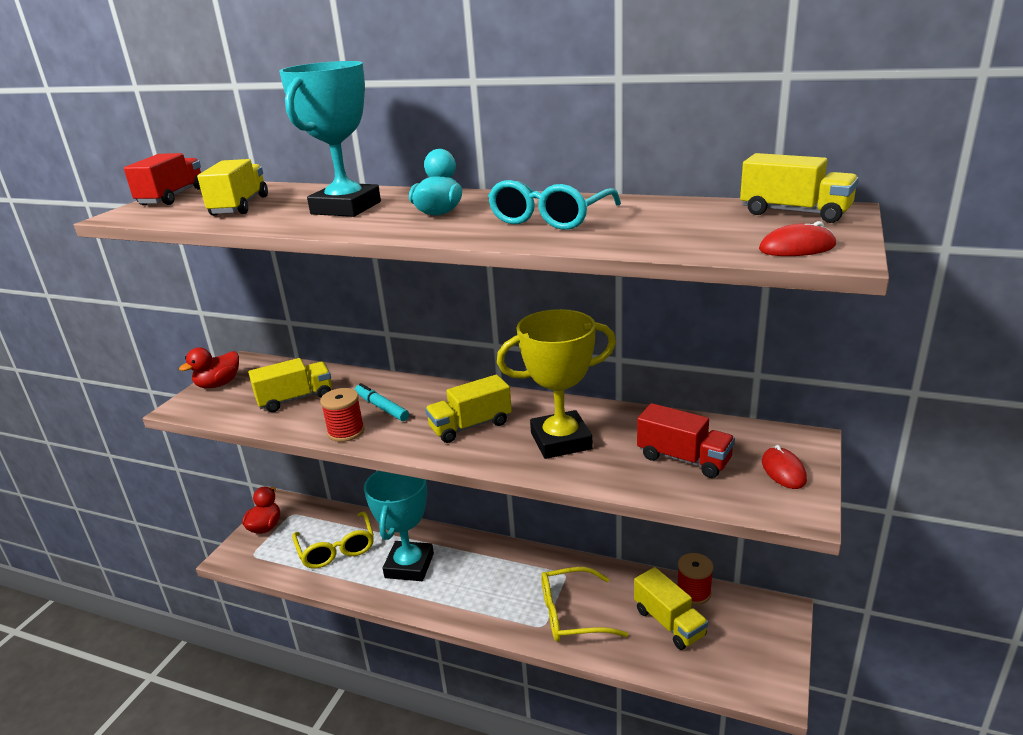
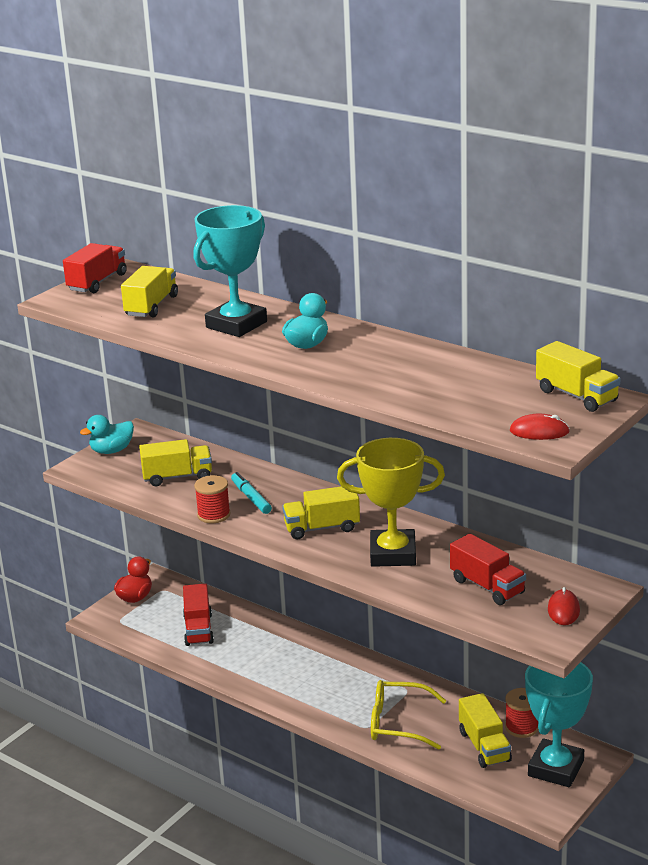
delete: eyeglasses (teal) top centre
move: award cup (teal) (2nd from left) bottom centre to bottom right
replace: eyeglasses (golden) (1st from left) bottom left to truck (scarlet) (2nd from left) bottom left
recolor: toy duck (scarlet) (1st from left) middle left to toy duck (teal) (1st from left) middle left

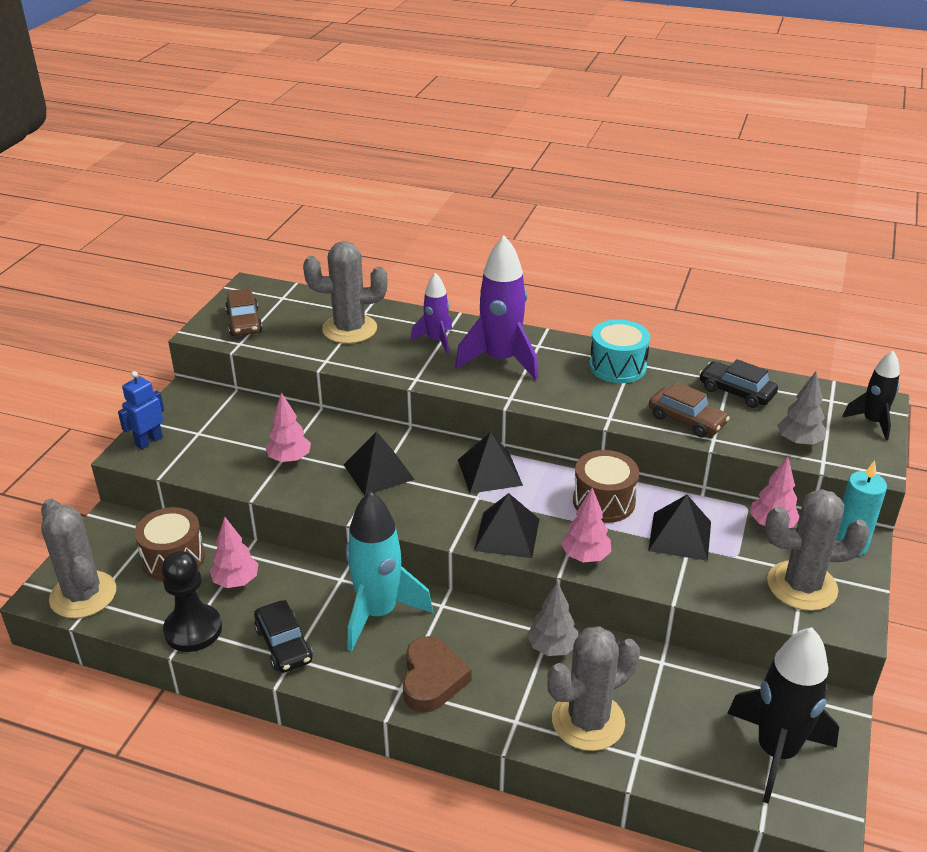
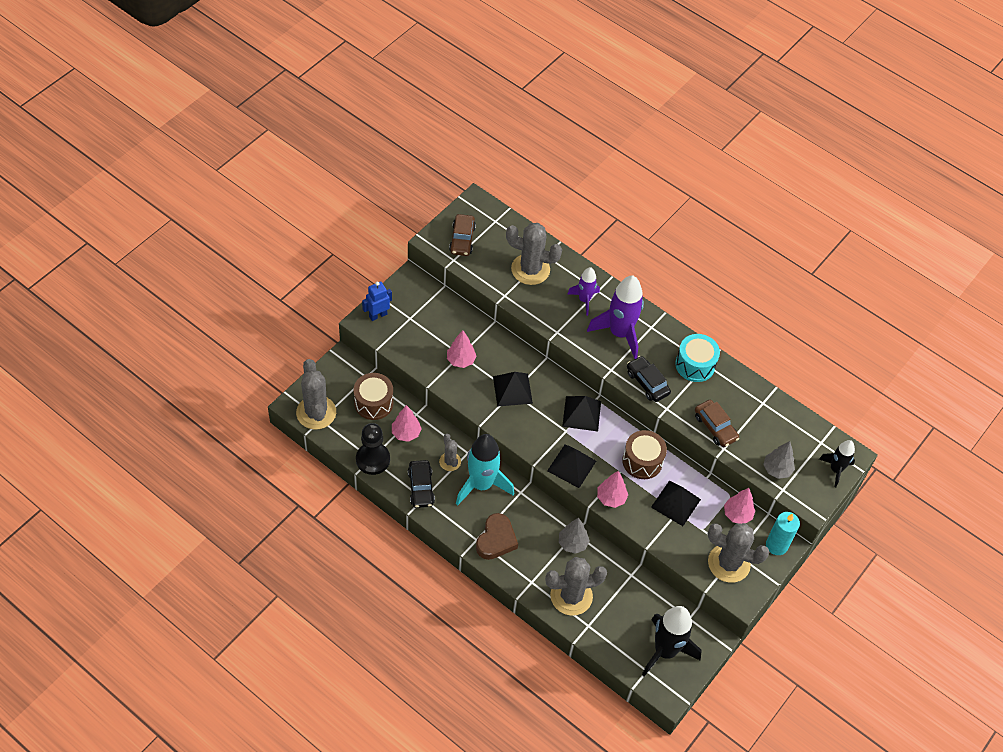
insert: prickly plant (grey) (2nd from left) centre
move: toy car (jet-black) (2nd from left) middle right to centre

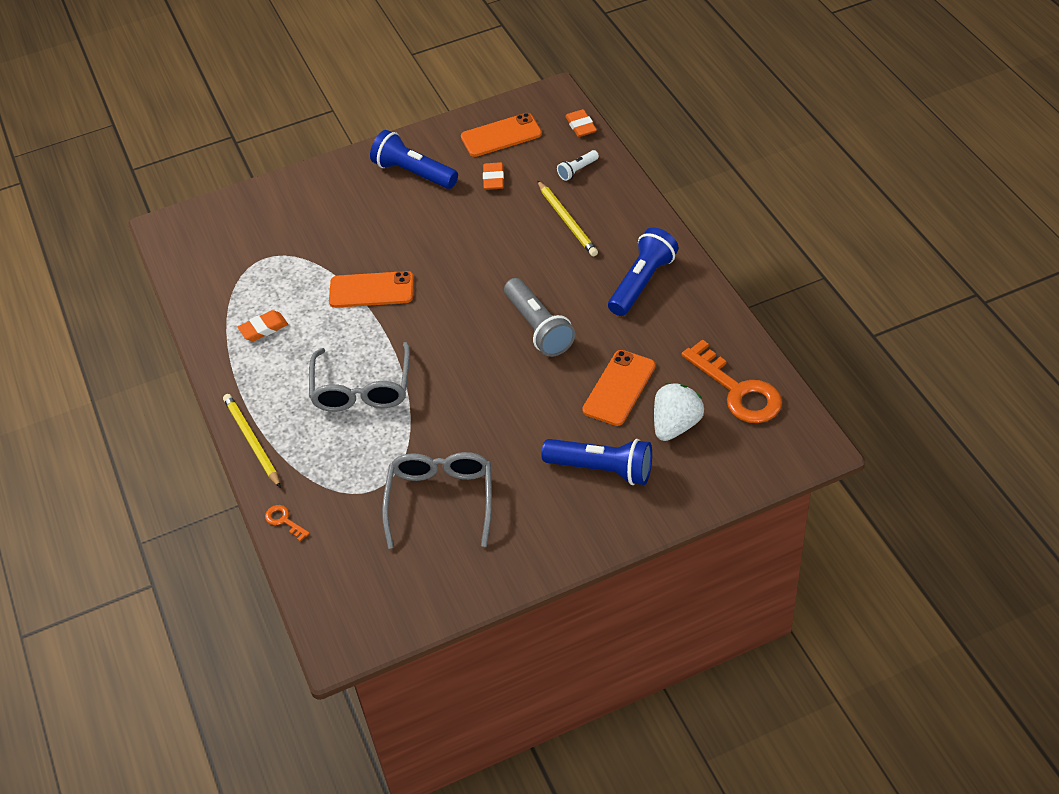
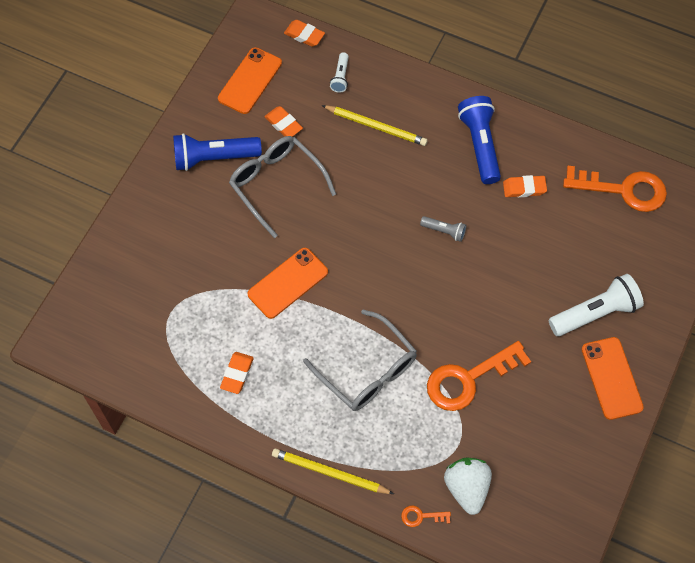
insert: latchkey (orange-coloured) (2nd from left) bottom right; pencil eraser (orange-coloured) (4th from left) top right
move: eyeglasses (grey) (2nd from left in the first image) centre to eyeglasses (grey) (1st from left) top centre; strawberry (white) centre to bottom right; phone (orange-coloured) (3rd from left) centre to bottom right
recolor: torch (cobalt) (2nd from left) centre to torch (white) (2nd from left) middle right
resize: torch (grey) centre = centre x0.51

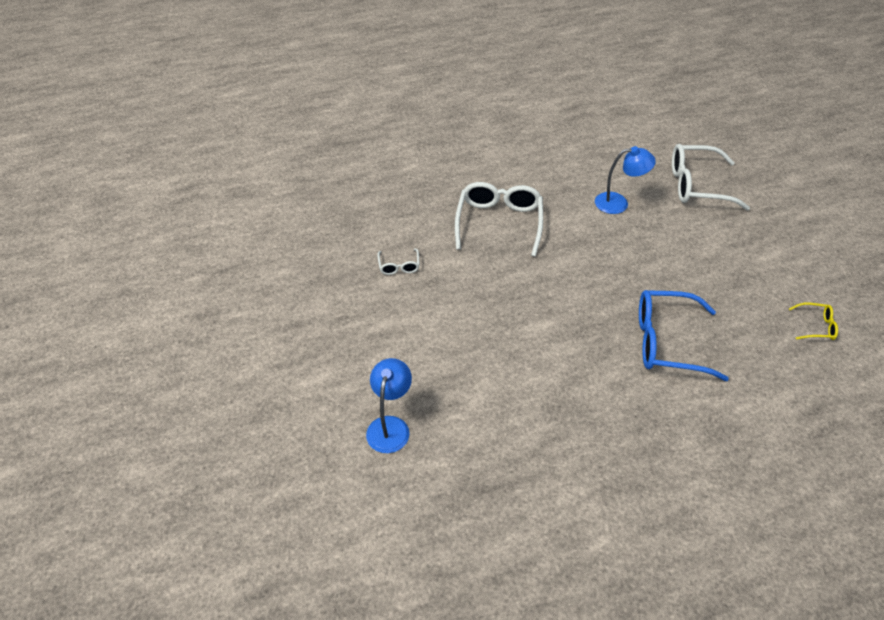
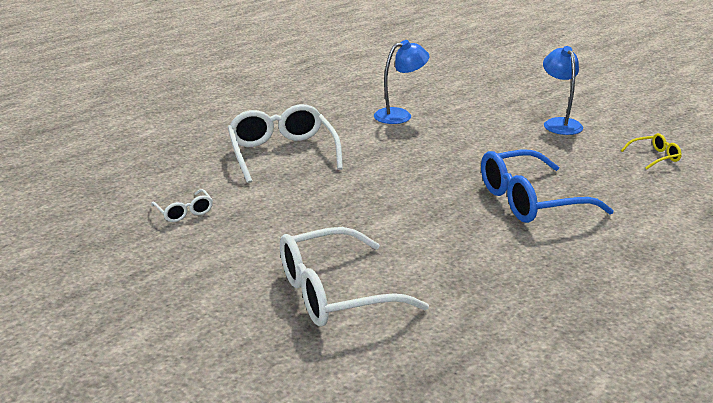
move: eyeglasses (white) (3rd from left) top right to bottom centre; lamp (cobalt) (1st from left in the first image) centre to lamp (cobalt) (2nd from left) top right

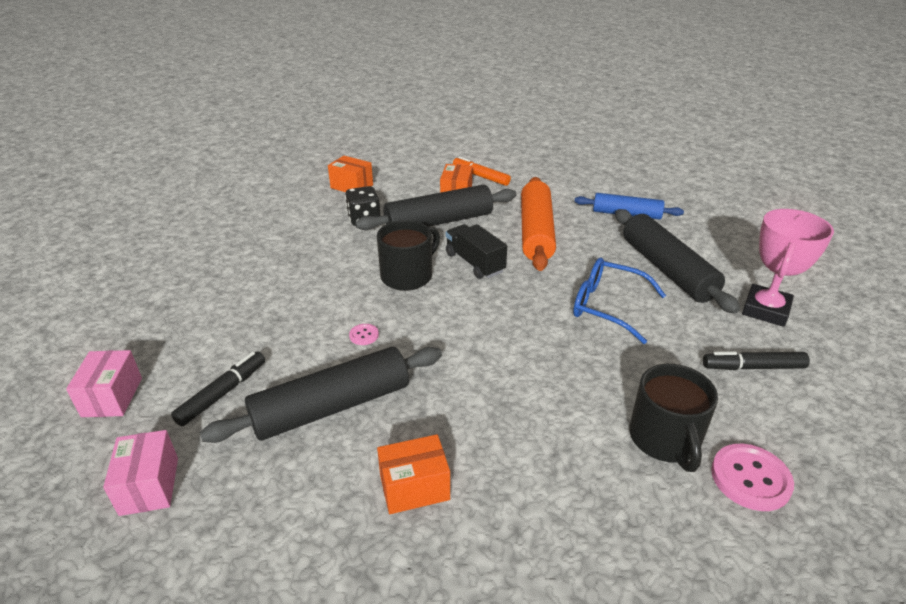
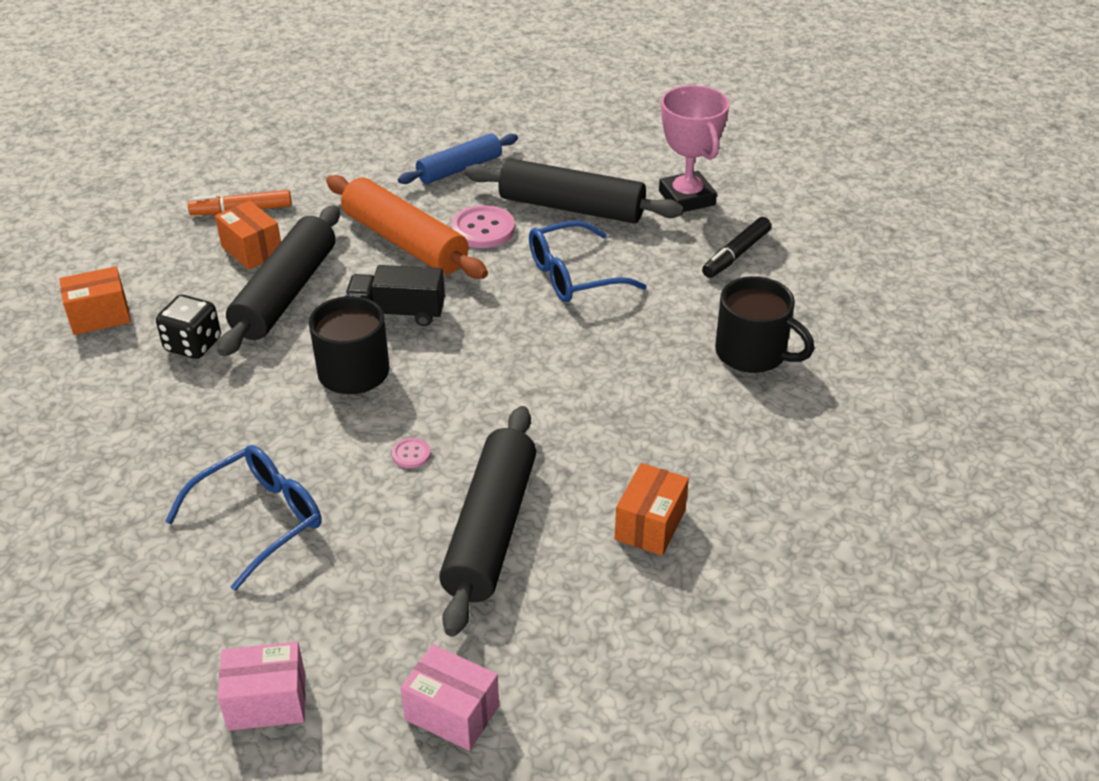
delete: felt pen (jet-black) (1st from left) middle left
insert: eyeglasses (cobalt) (1st from left) middle left
move: sewing button (pink) (2nd from left) bottom right to top centre
rotate: box (pink) (1st from left) middle left = bottom left 45 degrees counterclockwise

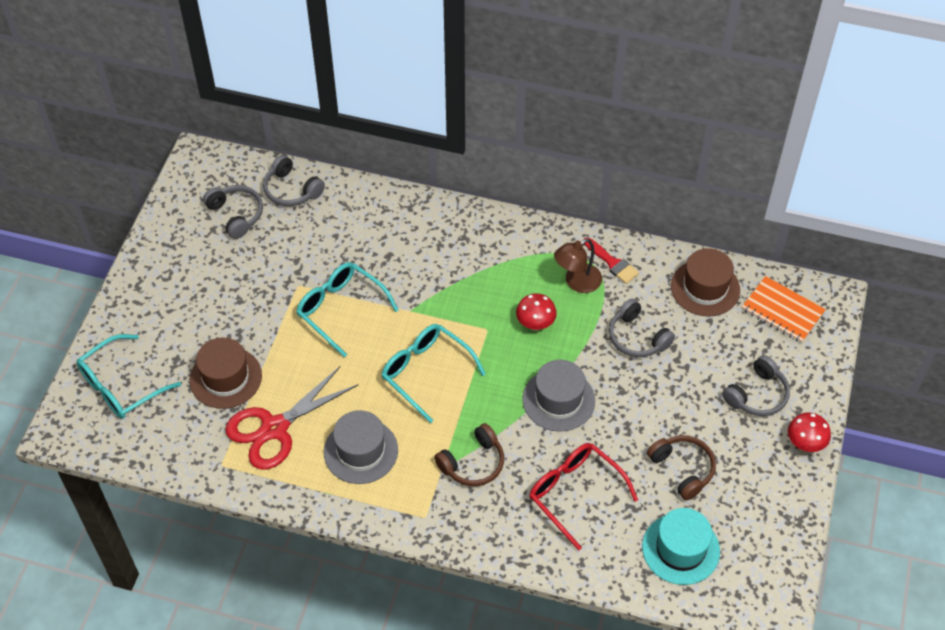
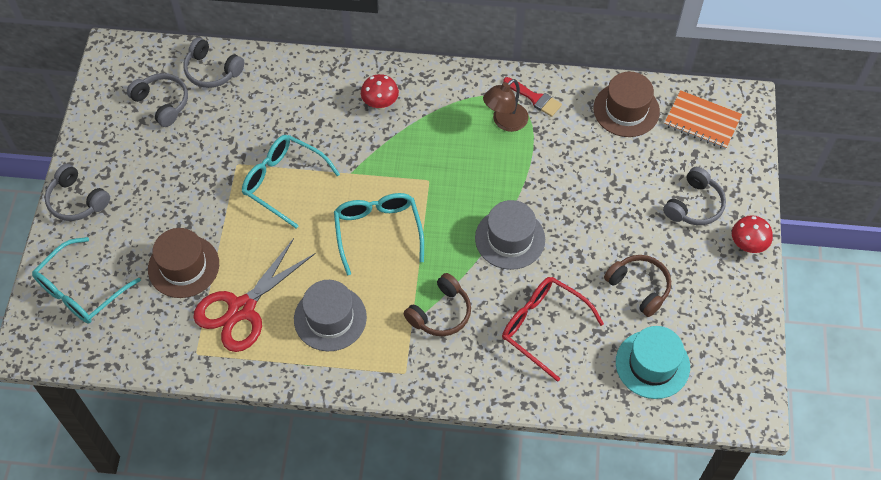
move: headset (grey) (3rd from left in the first image) middle right to headset (grey) (1st from left) middle left; toadstool (scarlet) (1st from left) centre to top centre
rotate: eyeglasses (teal) (3rd from left) centre = centre 45 degrees clockwise

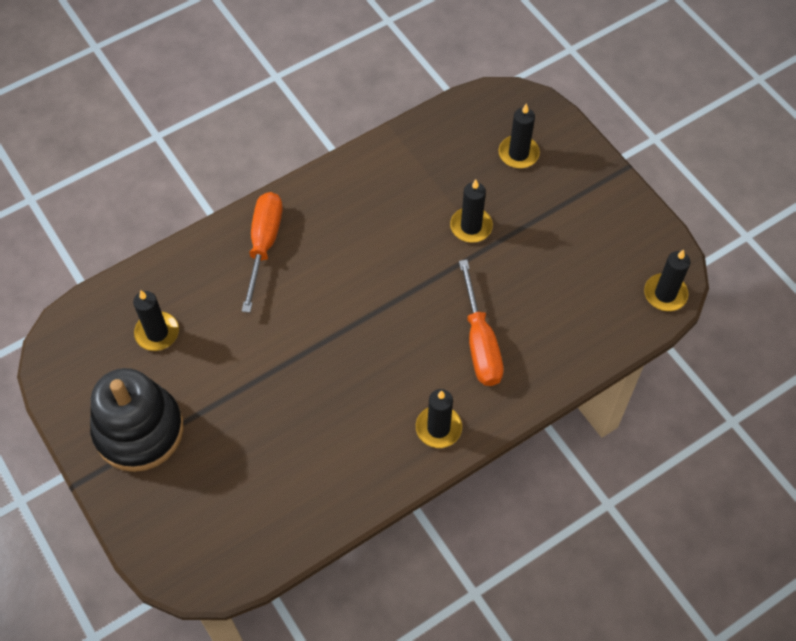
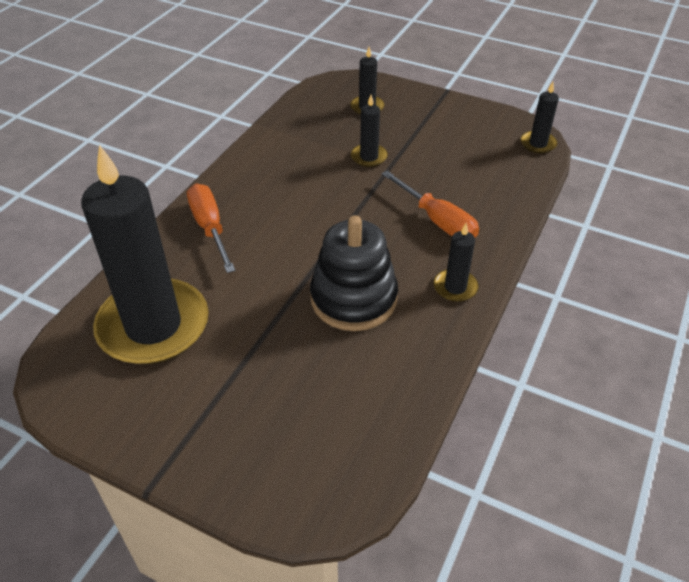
move: ring stacker (jet-black) middle left to centre
resize: candle (jet-black) (1st from left) middle left = middle left x2.39

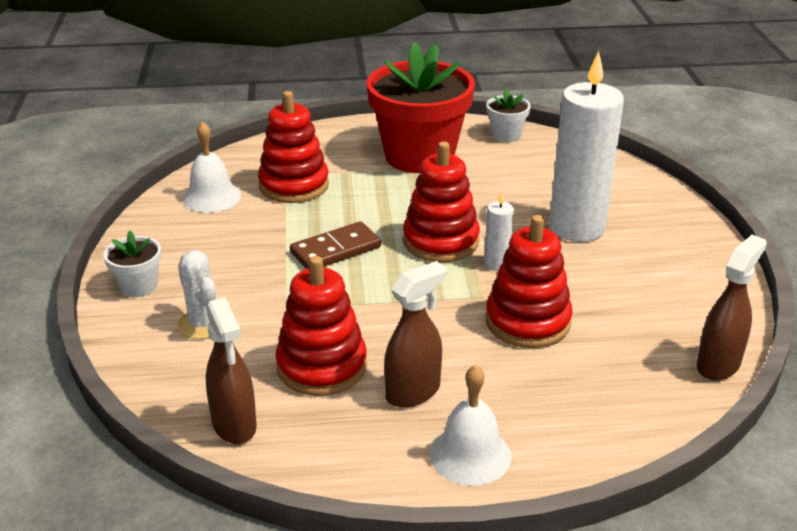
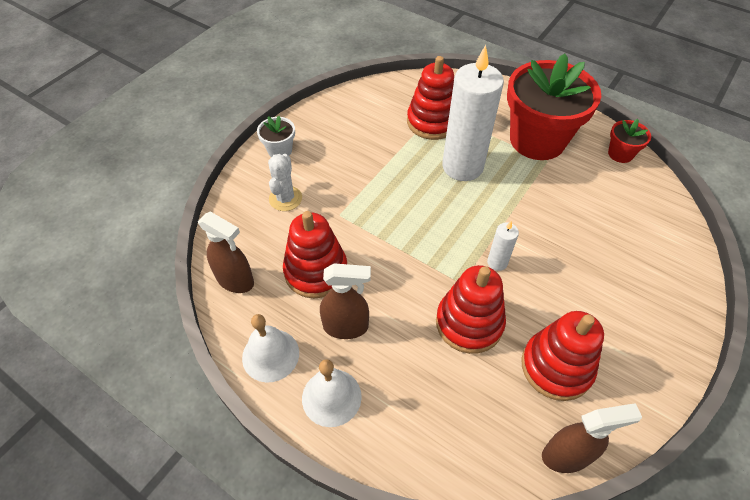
delete: domino piece (brown) centre
move: bell (white) (1st from left) top left to bottom centre; candle (white) (2nd from left in the first image) top right to candle (white) (1st from left) top centre; ring stacker (scarlet) (3rd from left in the first image) centre to ring stacker (scarlet) (4th from left) bottom right
recolor: flower pot (white) (2nd from left) top centre to flower pot (scarlet) (2nd from left) top right
rotate: sprayer (brown) (1st from left) bottom left = middle left 75 degrees counterclockwise

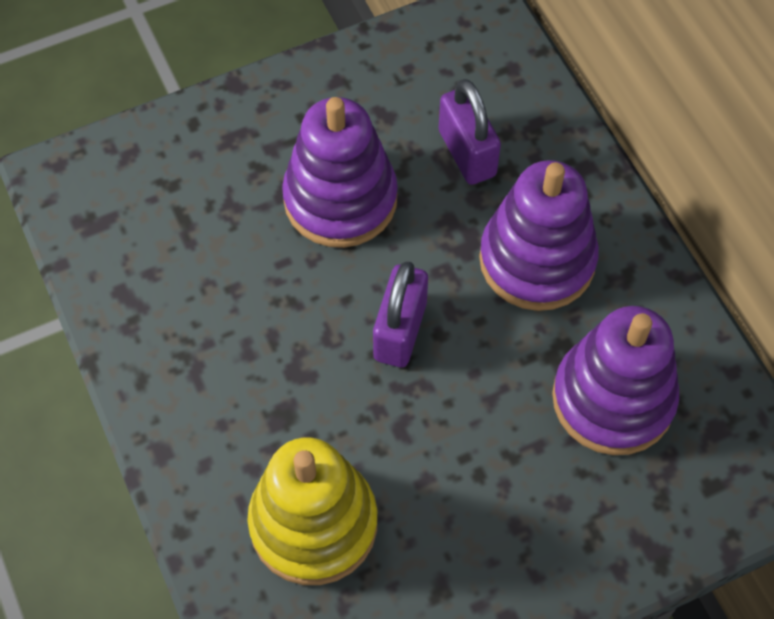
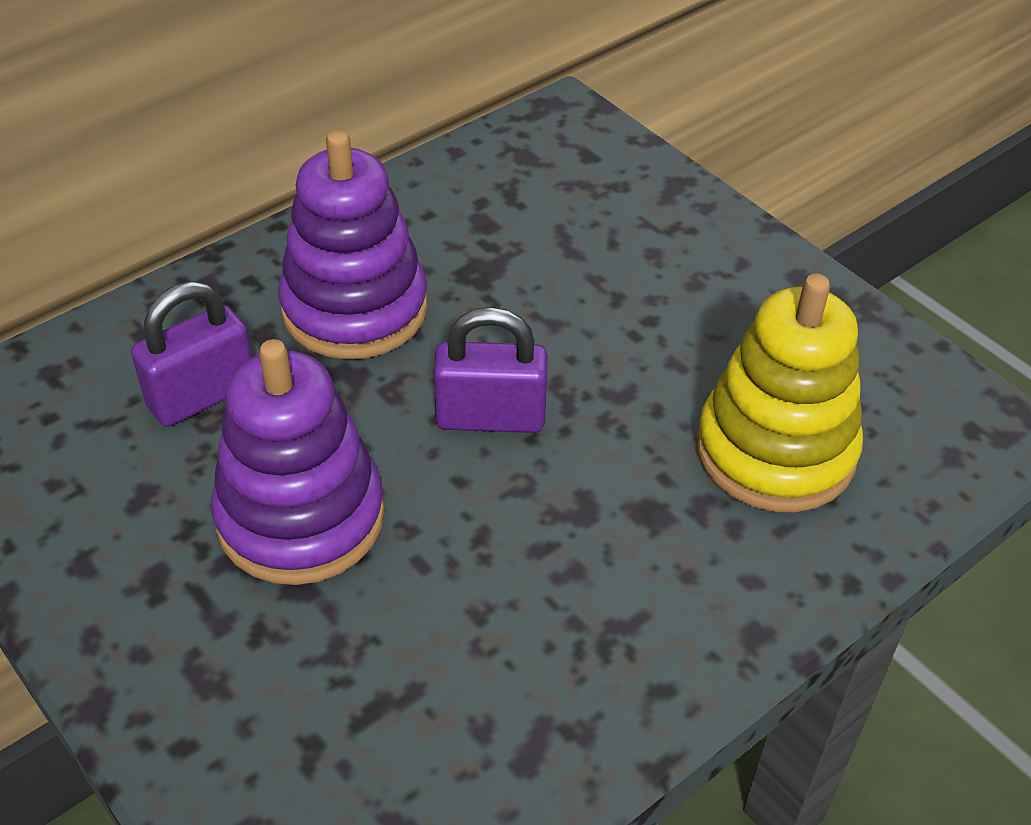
delete: ring stacker (purple) (3rd from left) middle right

